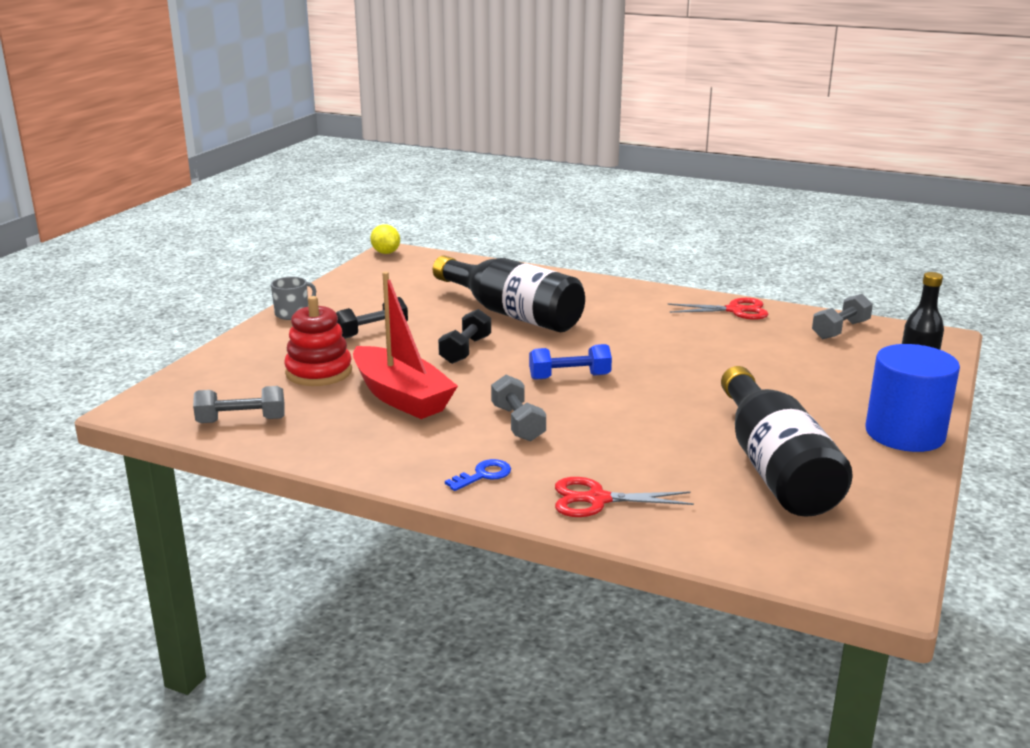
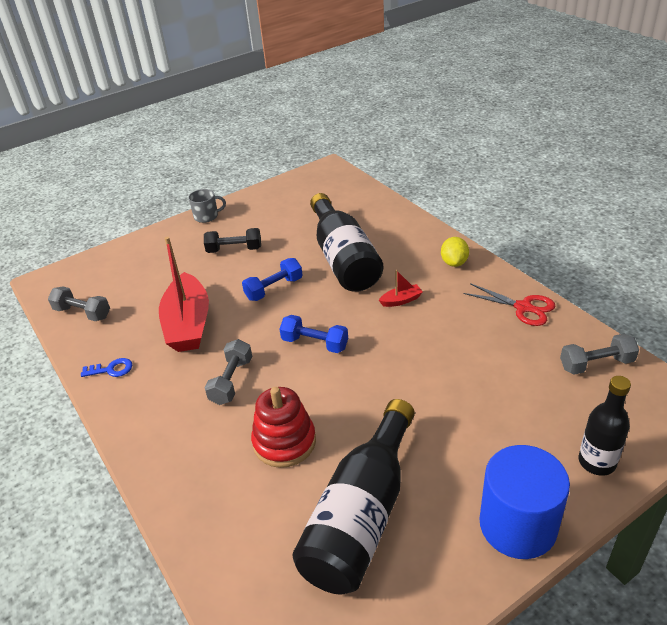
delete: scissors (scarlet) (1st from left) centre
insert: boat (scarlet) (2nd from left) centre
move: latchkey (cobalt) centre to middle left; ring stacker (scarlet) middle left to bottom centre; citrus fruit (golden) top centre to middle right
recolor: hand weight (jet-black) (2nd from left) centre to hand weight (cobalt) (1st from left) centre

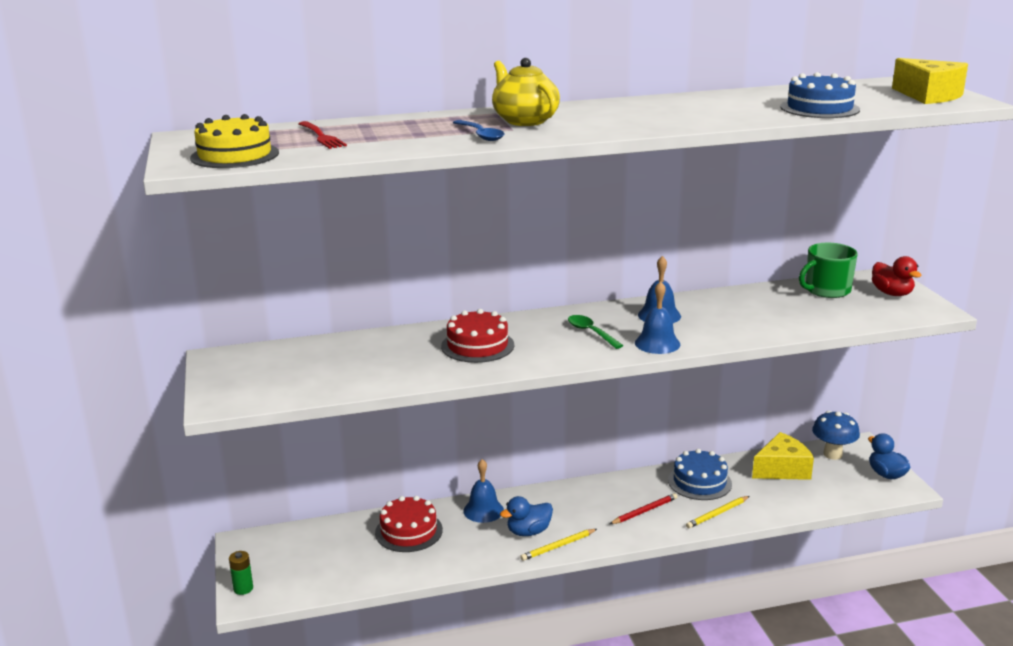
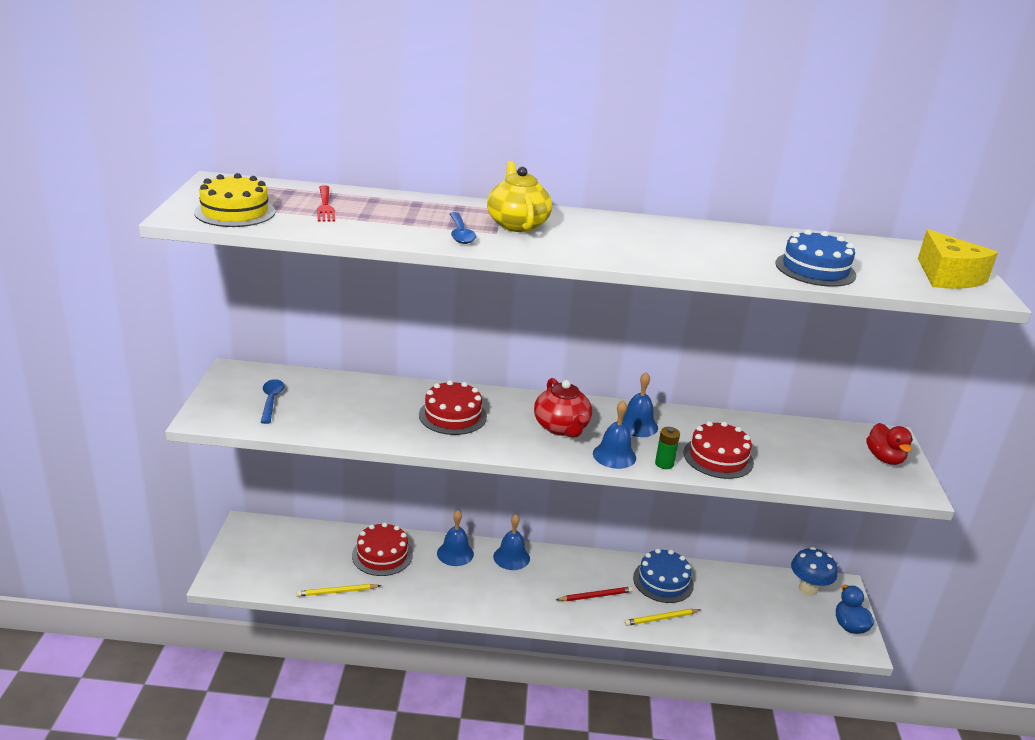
delete: toy duck (cobalt) (1st from left) bottom centre; cheese (golden) (1st from left) bottom right; tea mug (emerald) middle right
insert: spoon (cobalt) (1st from left) middle left; bell (cobalt) (2nd from left) bottom centre; layer cake (scarlet) (3rd from left) middle right
move: pencil (golden) (1st from left) bottom centre to bottom left; AA battery (emerald) bottom left to centre
replace: spoon (emerald) centre to china teapot (scarlet) centre

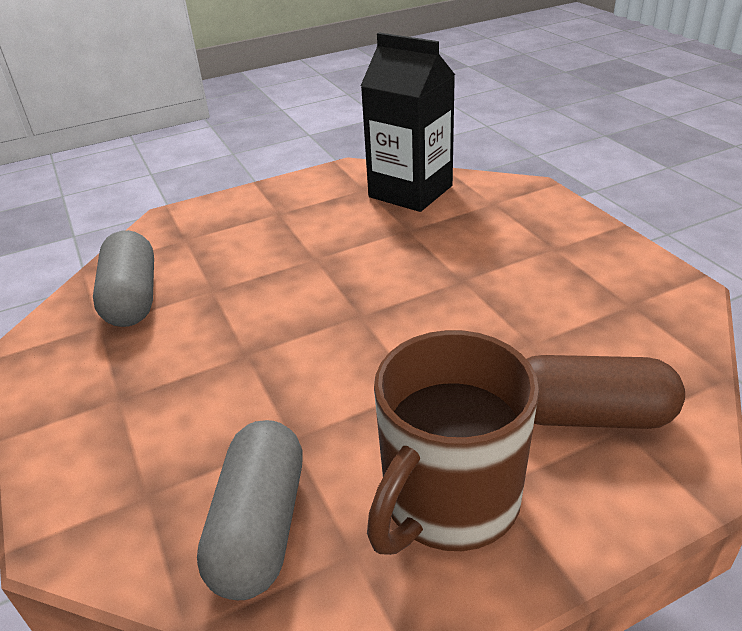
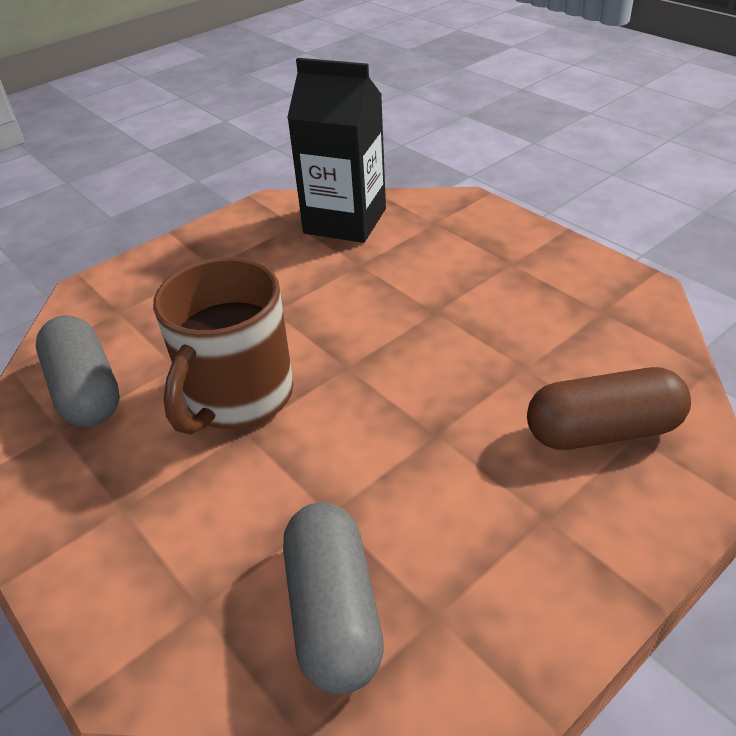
move: tea mug (brown) bottom centre to middle left

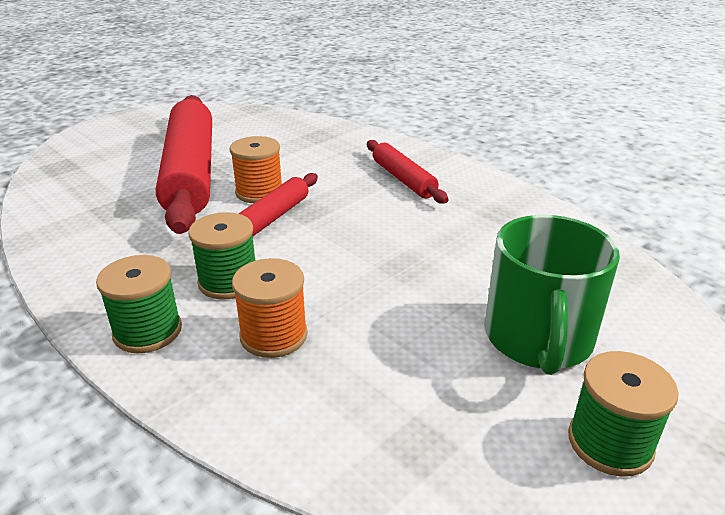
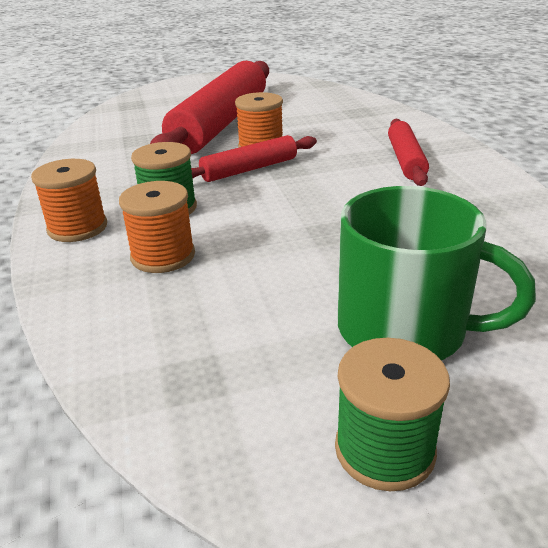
recolor: bobbin (emerald) (1st from left) middle left to bobbin (orange-coloured) (1st from left) middle left
rotate: tea mug (emerald) middle right = middle right 105 degrees counterclockwise

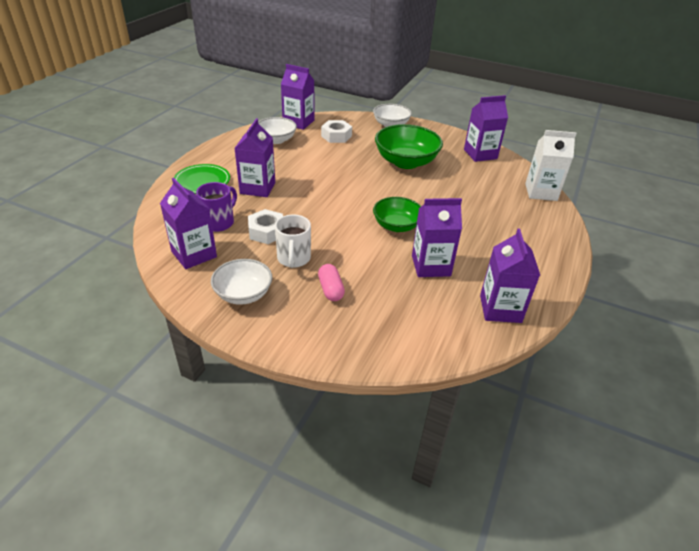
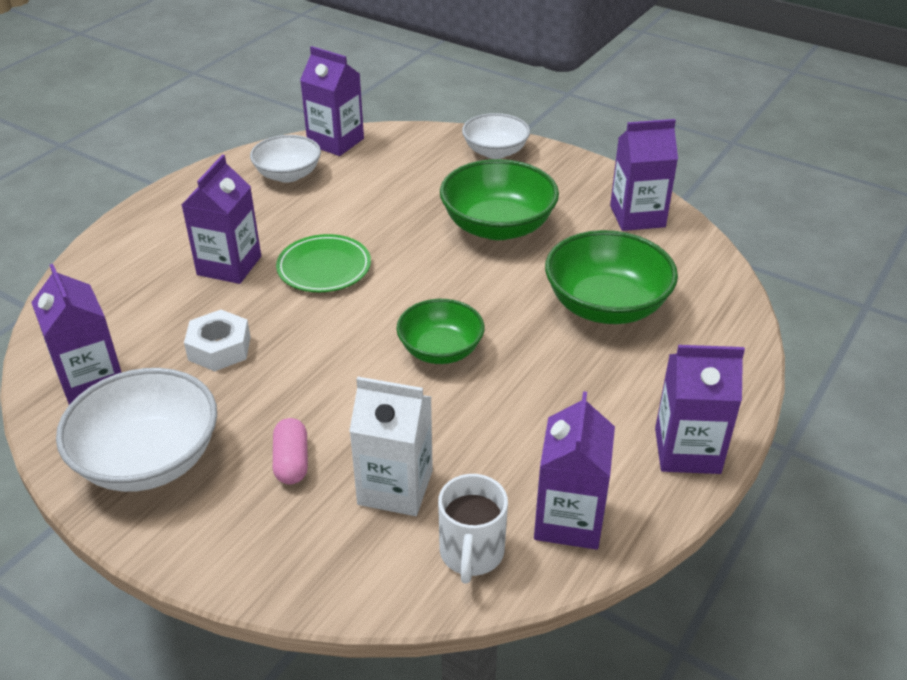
delete: tea mug (purple) middle left; hexagon nut (white) (2nd from left) top centre
insert: bowl (emerald) (3rd from left) middle right
move: plate (emerald) top left to centre; carton (white) top right to centre; tea mug (white) centre to bottom centre; carton (purple) (4th from left in the first image) centre to carton (purple) (6th from left) middle right
resize: bowl (white) (1st from left) centre = middle left x1.56

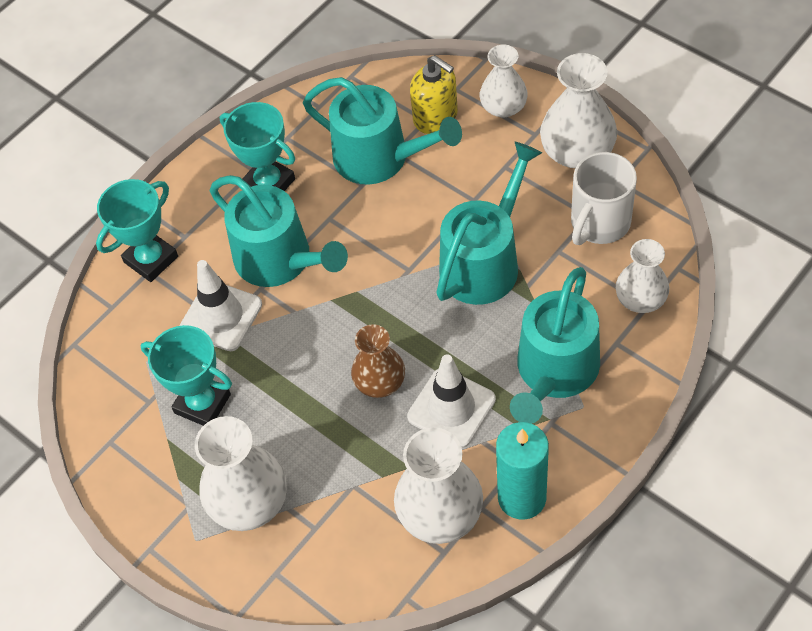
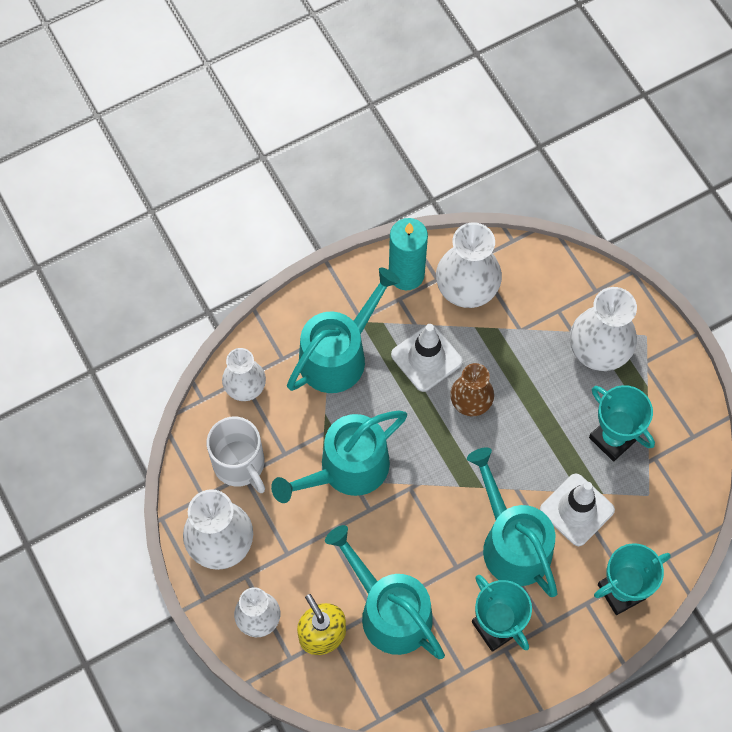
rotate: tea mug (white) top right = middle left 90 degrees clockwise

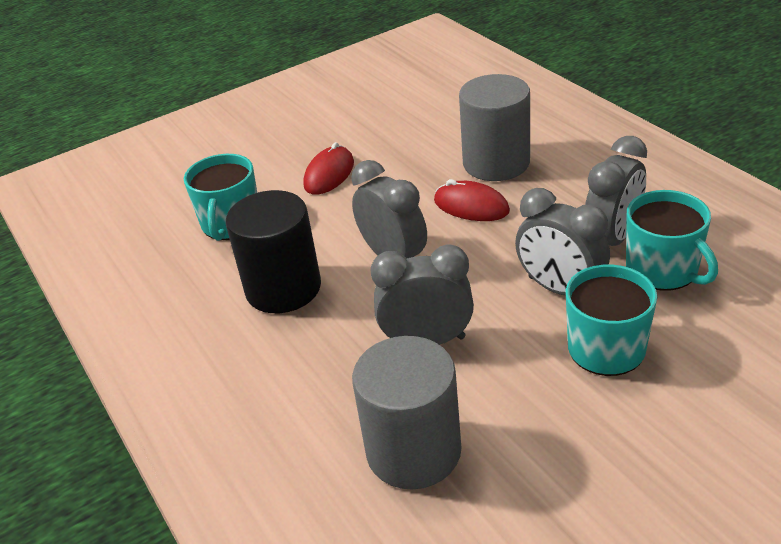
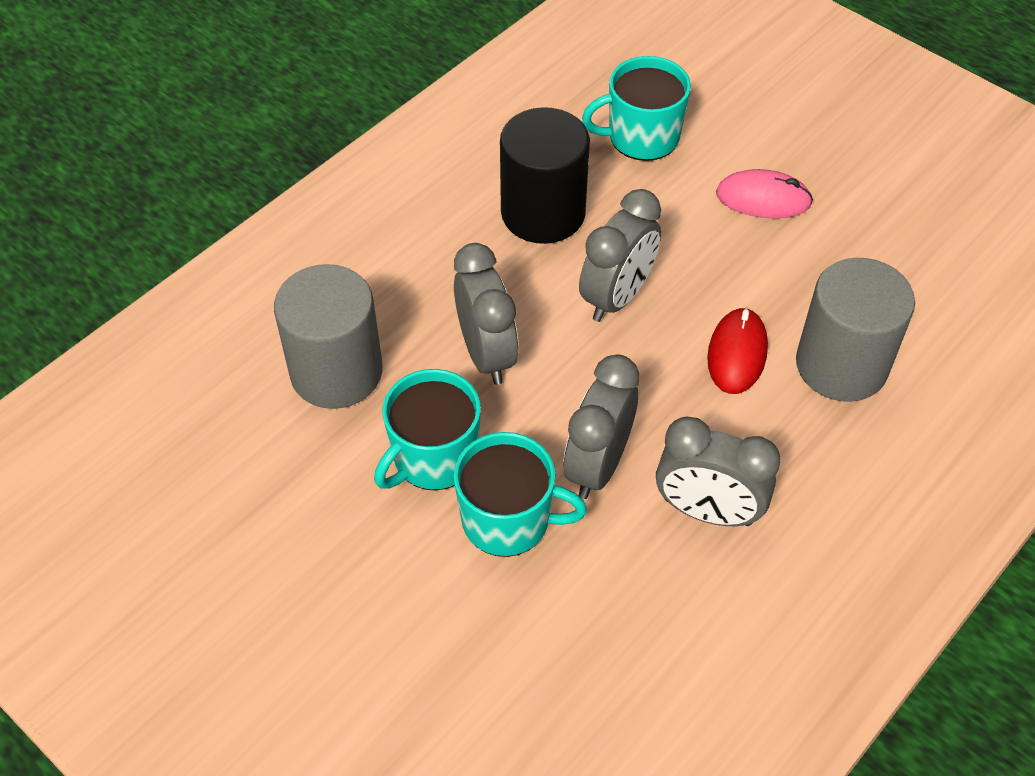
move: tea mug (teal) (3rd from left in the first image) middle right to tea mug (teal) (1st from left) centre
recolor: mouse (scarlet) (1st from left) top centre to mouse (pink) top right

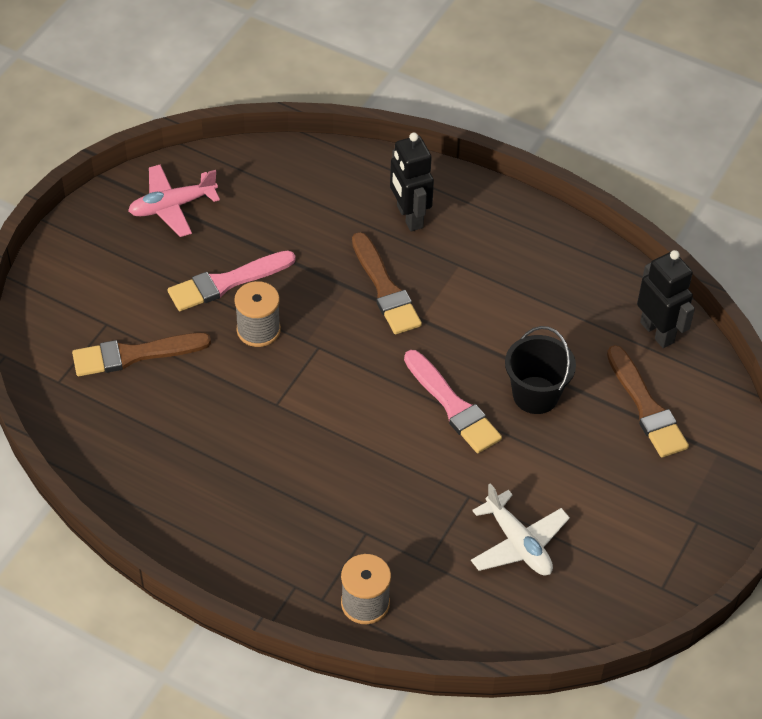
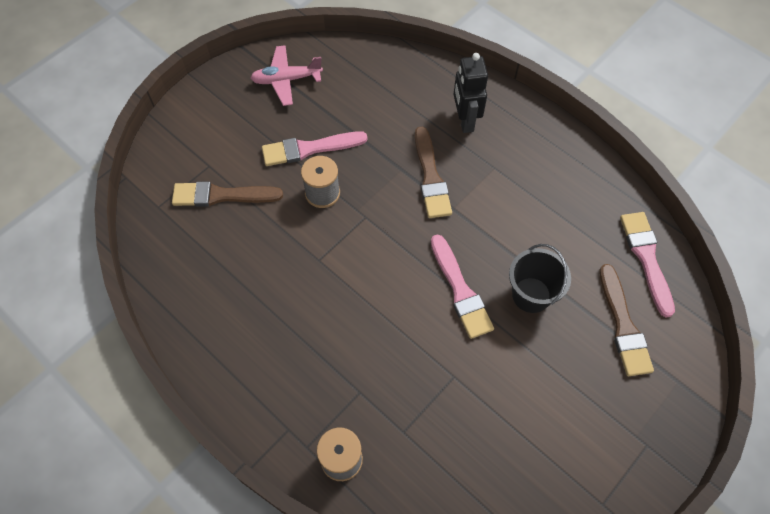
delete: toy plane (white) bottom right
replace: robot figure (jet-black) (2nd from left) middle right to paintbrush (pink) (3rd from left) middle right

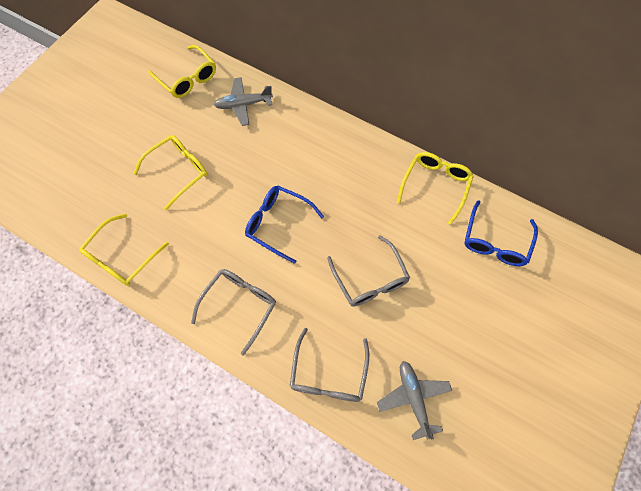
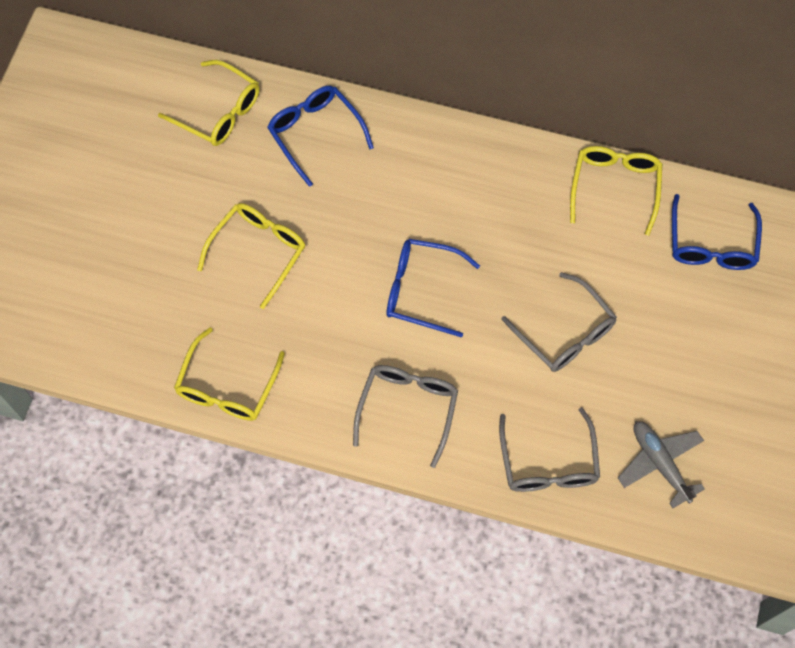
replace: toy plane (grey) (1st from left) top centre to eyeglasses (cobalt) (1st from left) top centre

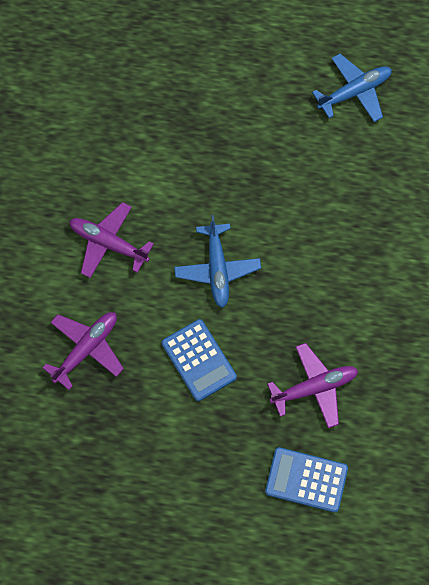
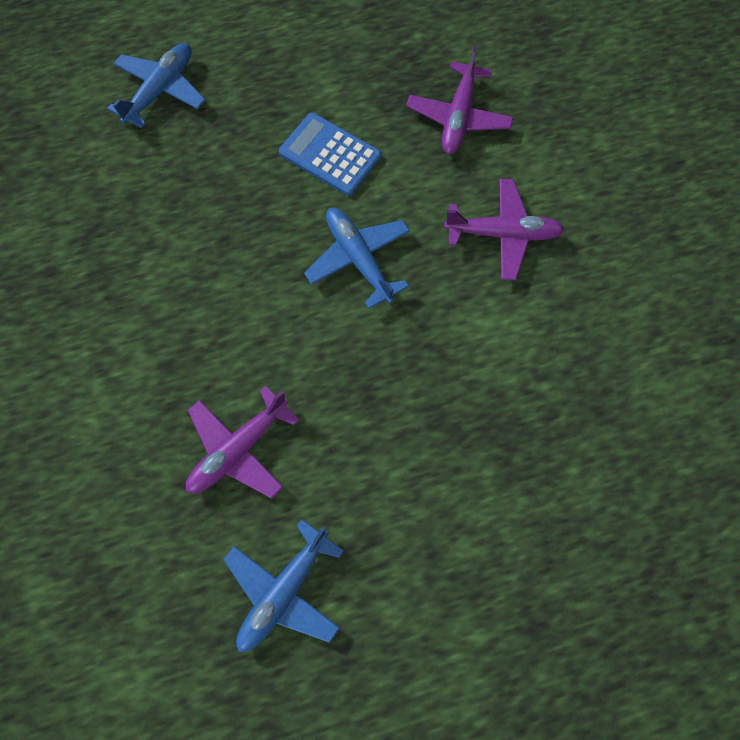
move: toy plane (purple) (3rd from left in the first image) middle right to toy plane (purple) (1st from left) middle left
replace: pocket calculator (cobalt) (2nd from left) bottom right to toy plane (cobalt) (1st from left) top left

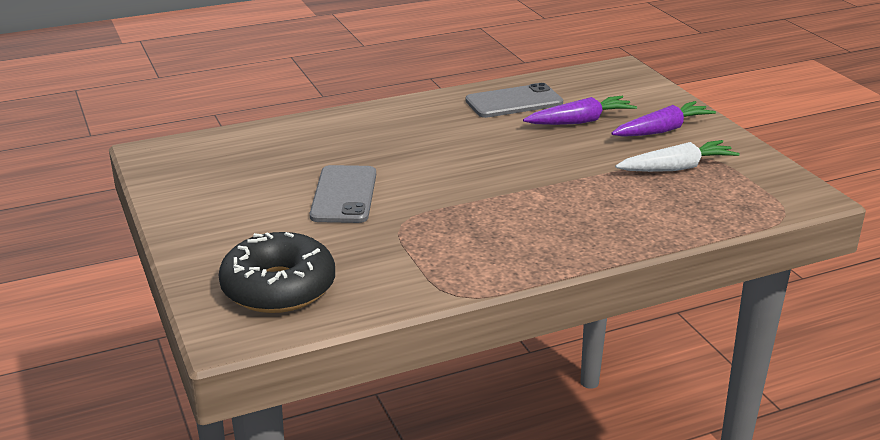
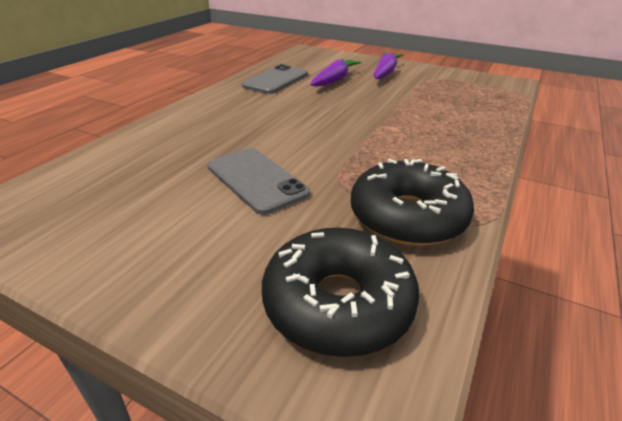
delete: carrot (white) middle right
insert: donut (jet-black) (2nd from left) centre

